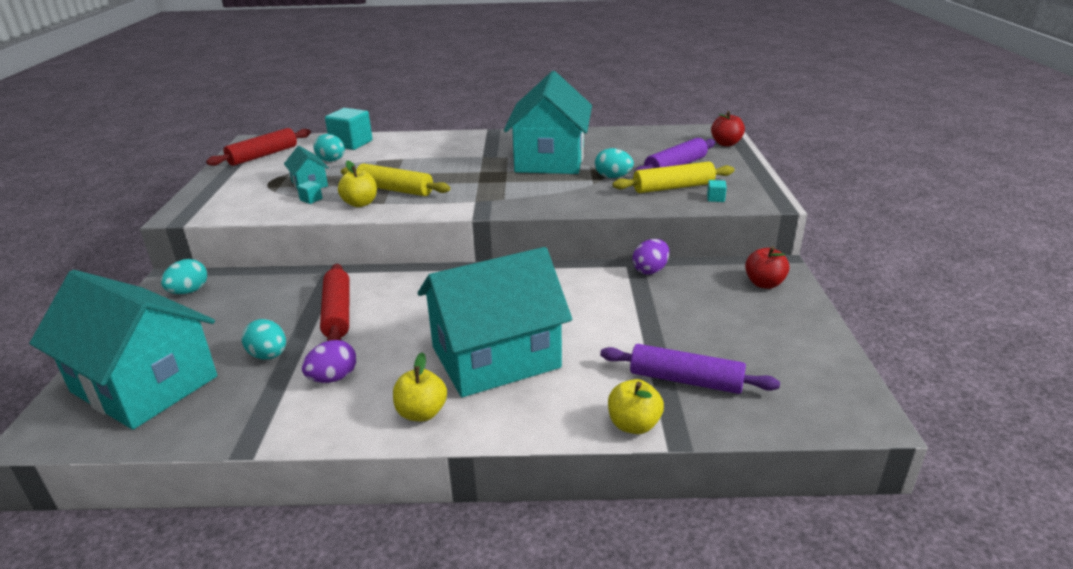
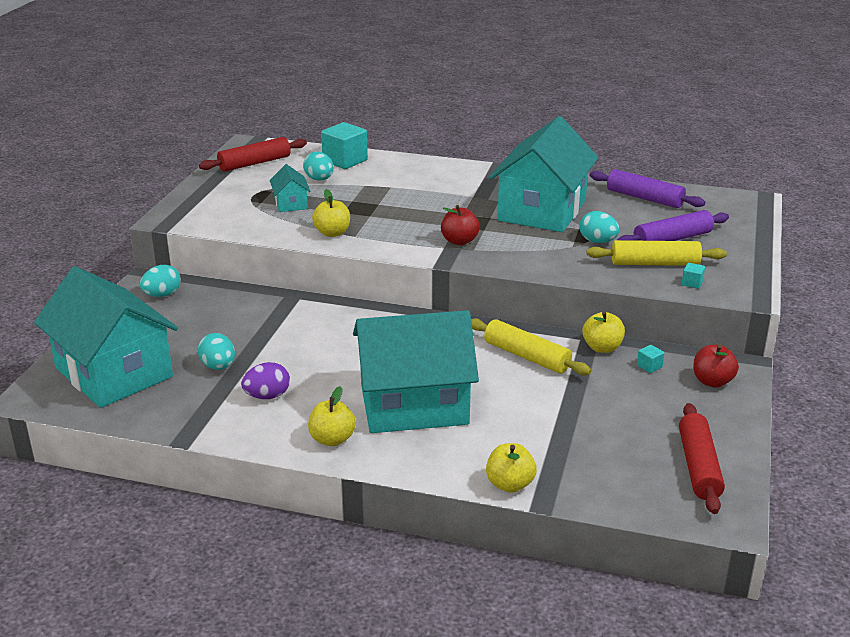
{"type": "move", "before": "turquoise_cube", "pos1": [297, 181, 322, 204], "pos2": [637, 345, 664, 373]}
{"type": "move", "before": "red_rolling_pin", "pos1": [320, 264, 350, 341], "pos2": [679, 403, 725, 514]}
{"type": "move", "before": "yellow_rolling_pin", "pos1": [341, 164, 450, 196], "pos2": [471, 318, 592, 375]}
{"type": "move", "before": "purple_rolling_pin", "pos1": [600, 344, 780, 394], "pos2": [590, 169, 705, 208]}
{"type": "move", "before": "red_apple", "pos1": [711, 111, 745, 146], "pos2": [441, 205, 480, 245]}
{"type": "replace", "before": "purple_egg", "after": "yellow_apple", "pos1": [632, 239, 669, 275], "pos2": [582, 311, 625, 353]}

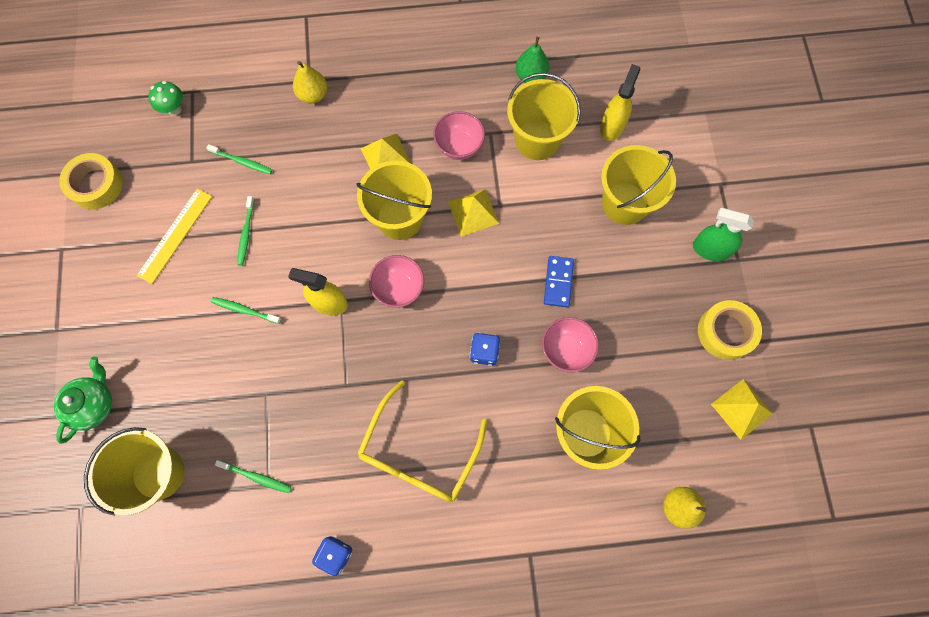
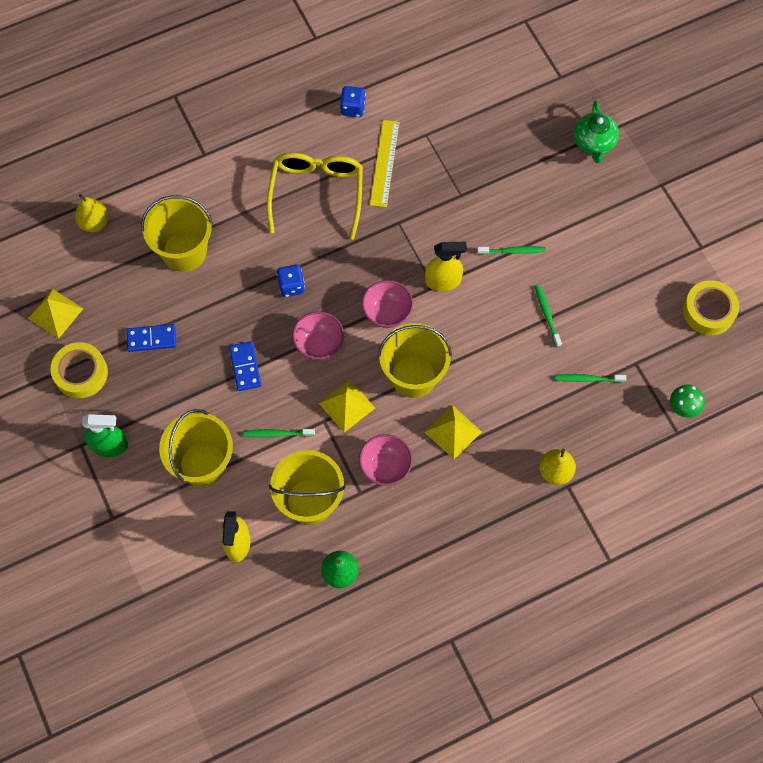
{"type": "delete", "before": "yellow_bucket", "pos1": [84, 427, 185, 516]}
{"type": "insert", "after": "blue_domino", "pos2": [126, 324, 176, 352]}
{"type": "move", "before": "yellow_ruler", "pos1": [137, 188, 212, 284], "pos2": [370, 120, 400, 207]}
{"type": "move", "before": "green_toothbrush", "pos1": [215, 460, 292, 493], "pos2": [243, 429, 315, 437]}
{"type": "move", "before": "pink_bowl", "pos1": [542, 317, 599, 373], "pos2": [292, 312, 344, 360]}

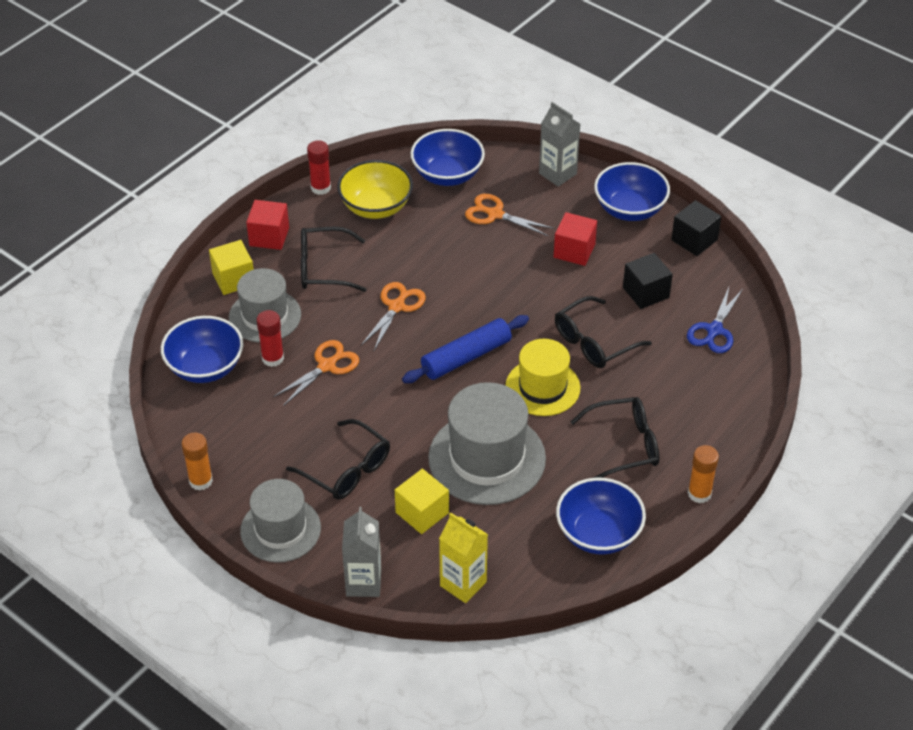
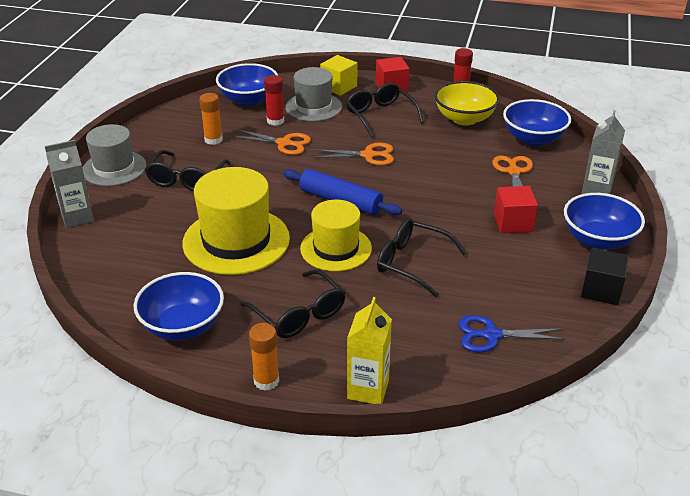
{"type": "delete", "before": "yellow_cube", "pos1": [395, 469, 449, 534]}
{"type": "delete", "before": "black_cube", "pos1": [623, 253, 673, 309]}
{"type": "move", "before": "orange_glue_stick", "pos1": [182, 433, 213, 491], "pos2": [199, 93, 223, 145]}
{"type": "move", "before": "yellow_carton", "pos1": [439, 513, 488, 603], "pos2": [347, 297, 392, 404]}
{"type": "recolor", "before": "grey_hat", "after": "yellow_hat", "pos1": [428, 382, 546, 505], "pos2": [182, 167, 290, 275]}

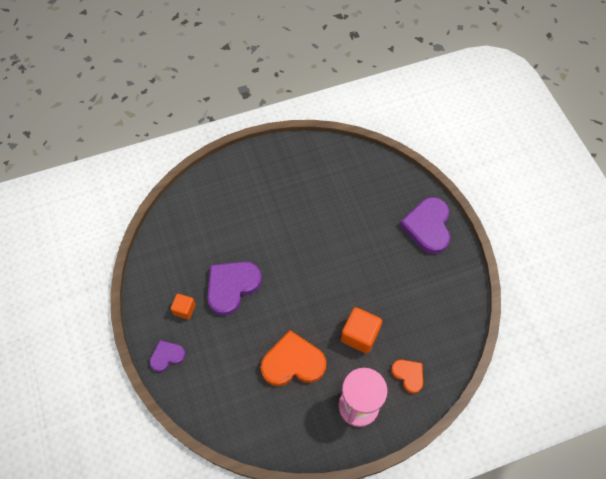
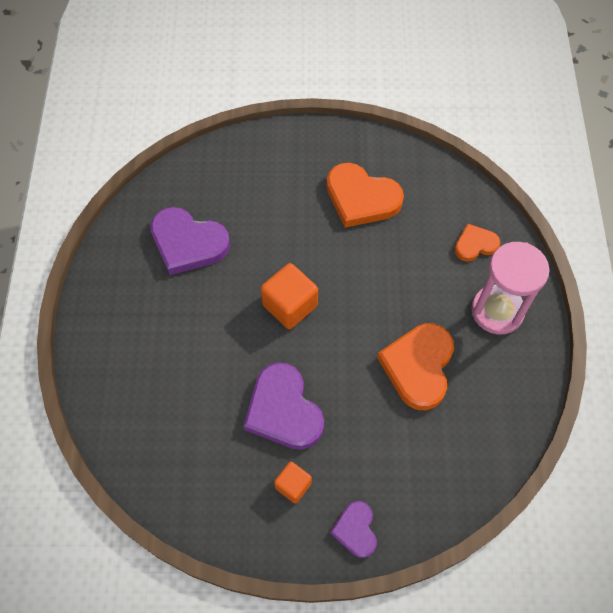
{"type": "insert", "after": "orange_heart", "pos2": [327, 163, 404, 228]}
{"type": "move", "before": "orange_cube", "pos1": [341, 307, 382, 354], "pos2": [261, 263, 318, 329]}
{"type": "move", "before": "purple_heart", "pos1": [400, 197, 450, 254], "pos2": [150, 207, 230, 275]}

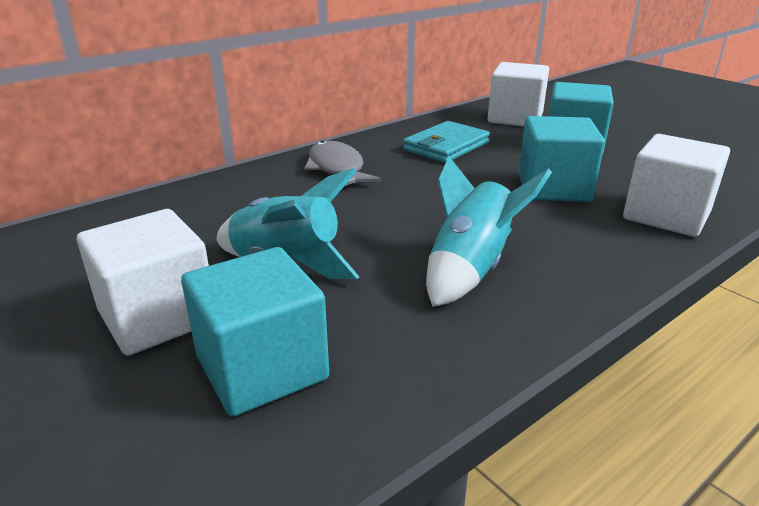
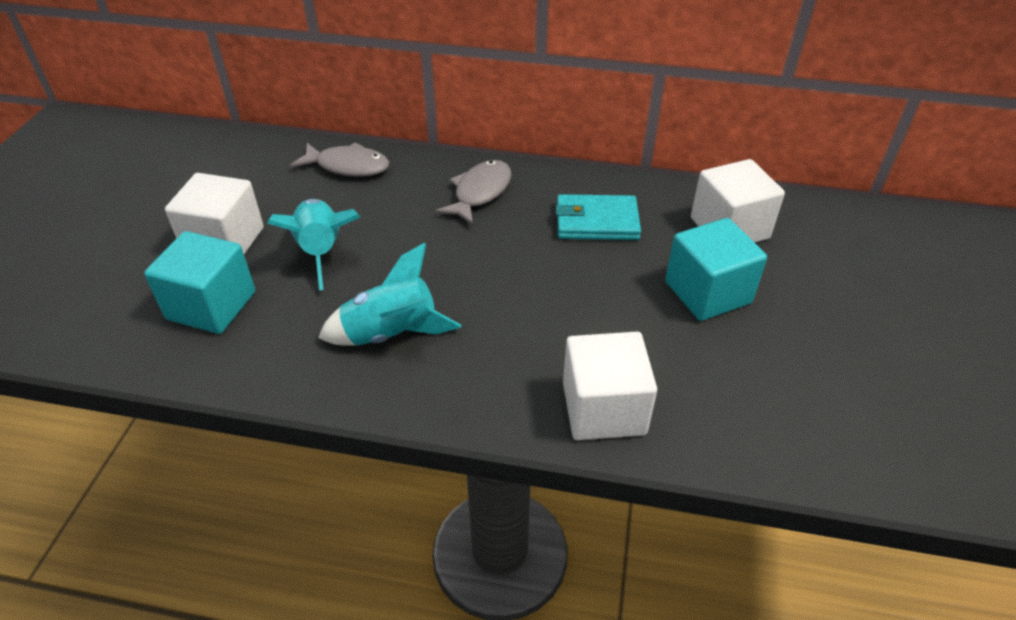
{"type": "delete", "before": "turquoise_cube", "pos1": [519, 116, 605, 202]}
{"type": "insert", "after": "grey_fish", "pos2": [290, 142, 389, 177]}

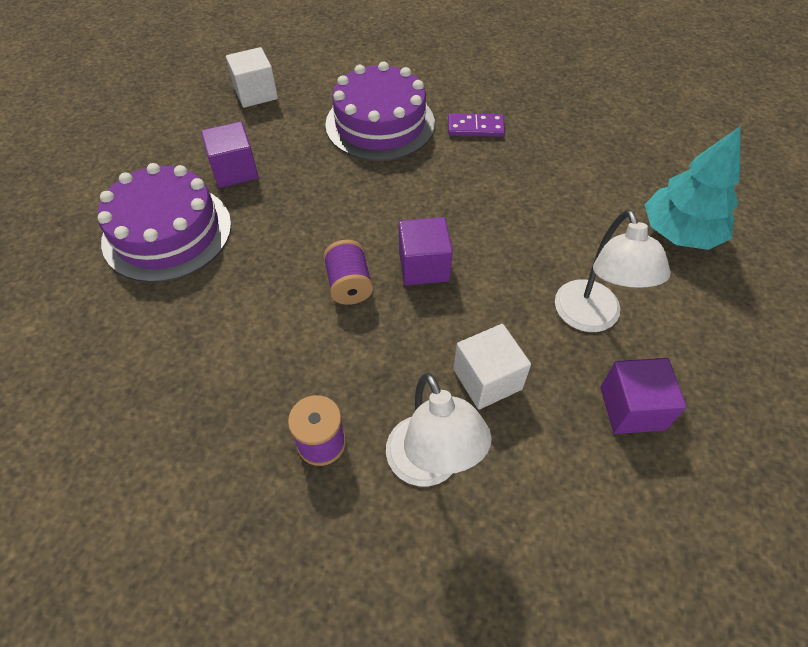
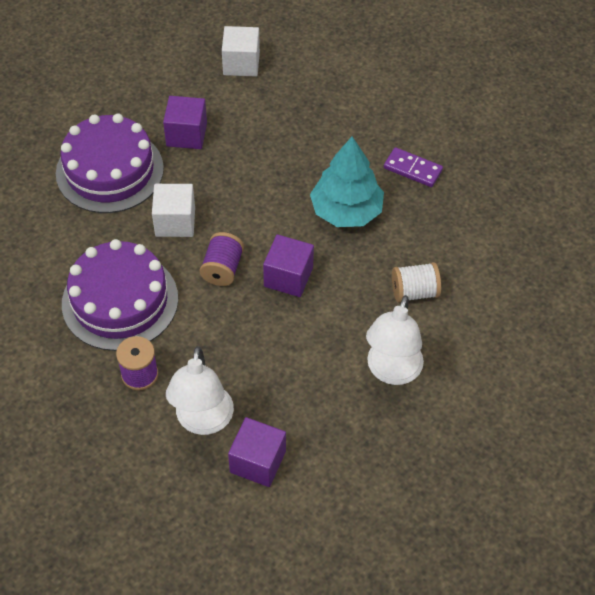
{"type": "insert", "after": "white_spool", "pos2": [392, 262, 441, 303]}
{"type": "move", "before": "purple_cake", "pos1": [325, 61, 435, 161], "pos2": [62, 239, 178, 351]}
{"type": "move", "before": "white_cube", "pos1": [453, 324, 531, 410], "pos2": [152, 184, 195, 237]}
{"type": "move", "before": "purple_cube", "pos1": [600, 358, 686, 434], "pos2": [228, 417, 286, 487]}
{"type": "move", "before": "turquoise_tree", "pos1": [645, 126, 741, 250], "pos2": [310, 136, 384, 227]}

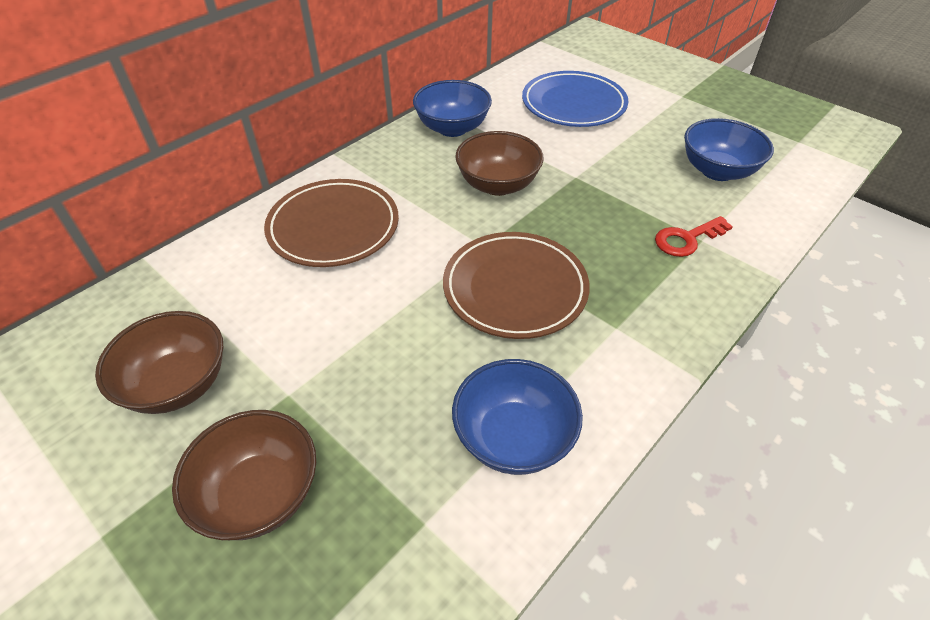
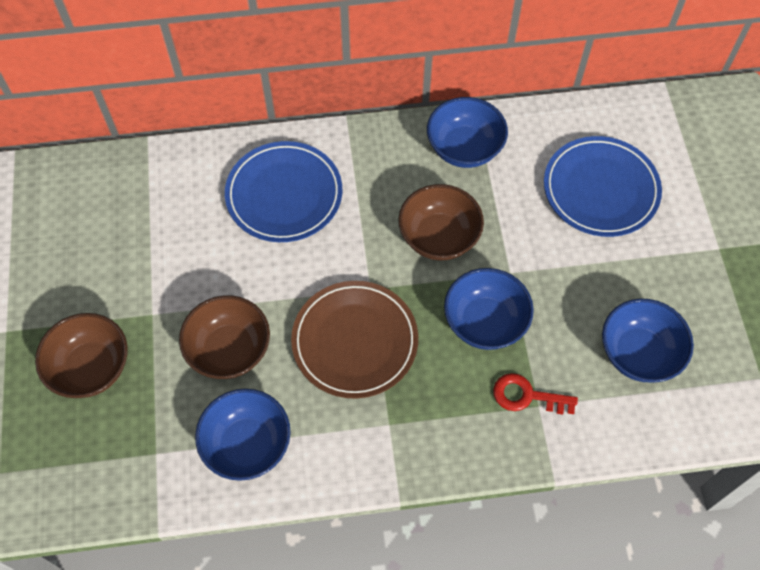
{"type": "insert", "after": "blue_bowl", "pos2": [444, 268, 534, 350]}
{"type": "move", "before": "brown_bowl", "pos1": [95, 311, 223, 414], "pos2": [179, 295, 270, 379]}
{"type": "recolor", "before": "brown_plate", "after": "blue_plate", "pos1": [264, 179, 399, 267], "pos2": [225, 141, 342, 242]}

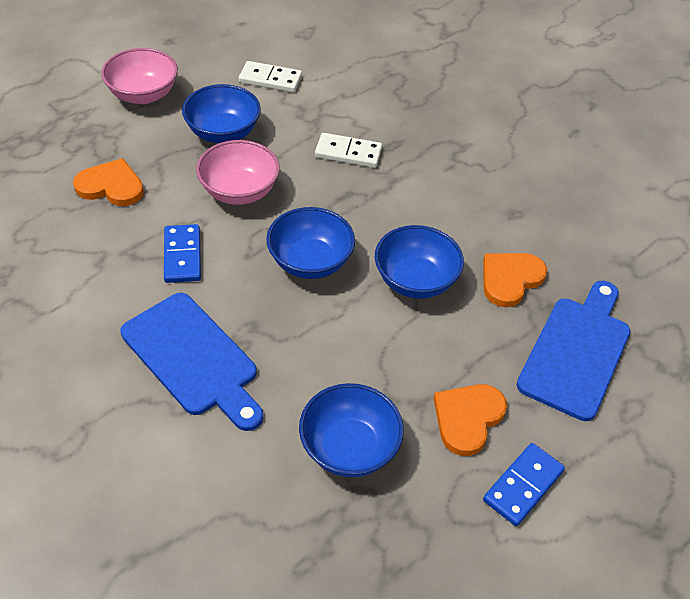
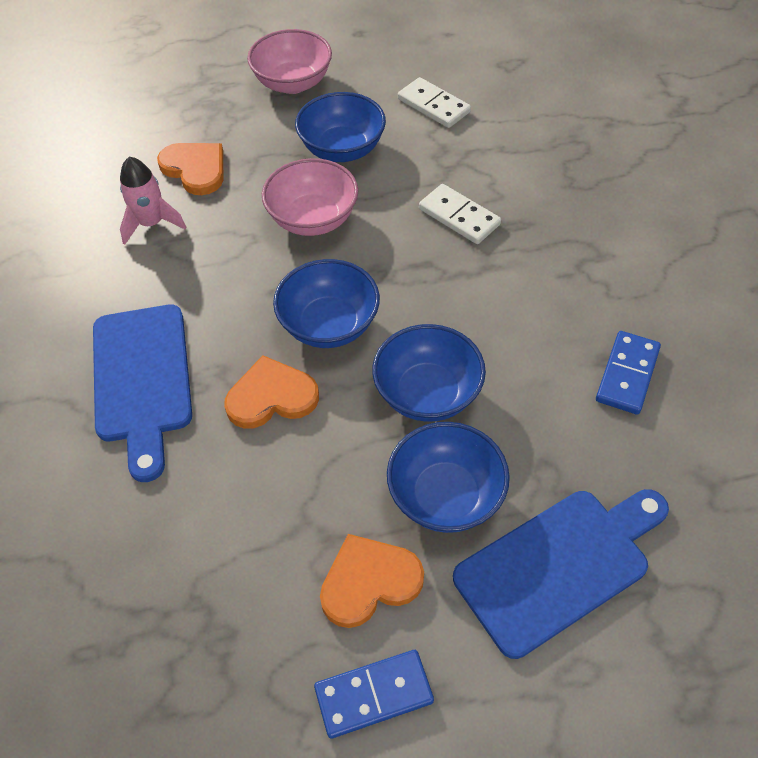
{"type": "insert", "after": "pink_rocket", "pos2": [120, 157, 187, 245]}
{"type": "move", "before": "blue_domino", "pos1": [164, 224, 201, 283], "pos2": [596, 331, 661, 415]}
{"type": "move", "before": "blue_bowl", "pos1": [299, 383, 404, 477], "pos2": [387, 422, 510, 533]}
{"type": "move", "before": "orange_heart", "pos1": [483, 253, 547, 307], "pos2": [224, 355, 319, 429]}

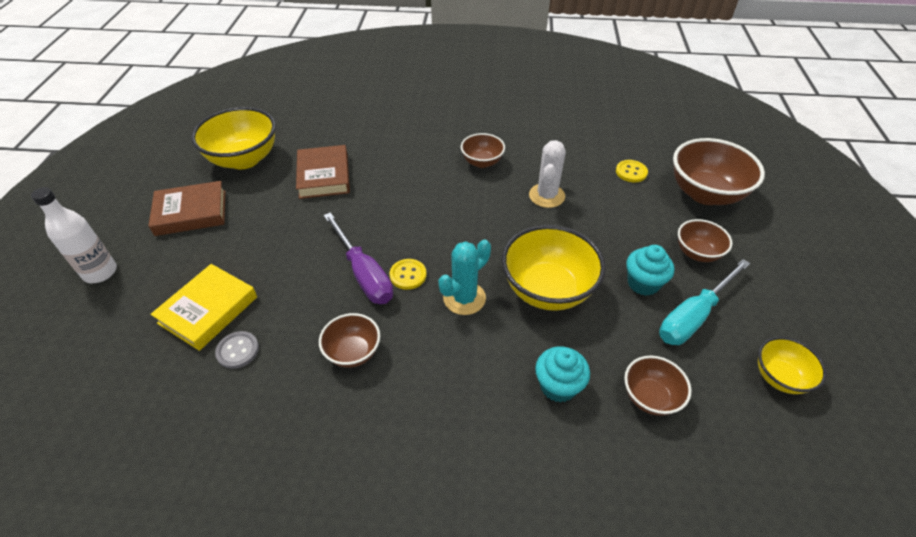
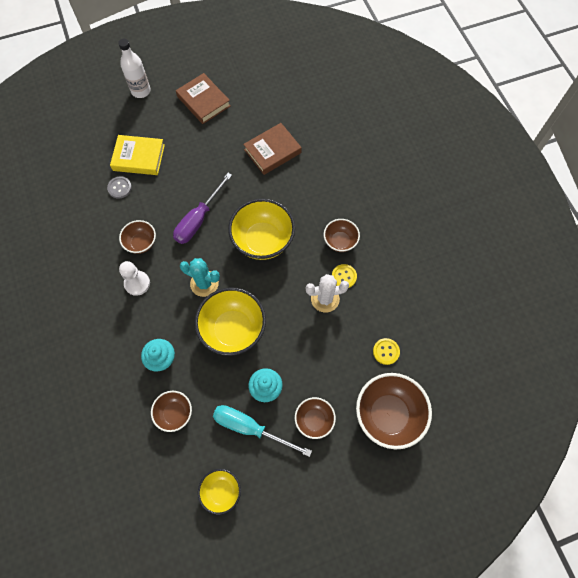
{"type": "insert", "after": "white_pawn", "pos2": [119, 261, 150, 296]}
{"type": "move", "before": "yellow_bowl", "pos1": [191, 107, 276, 169], "pos2": [228, 199, 295, 260]}
{"type": "move", "before": "yellow_button", "pos1": [390, 259, 426, 290], "pos2": [332, 264, 357, 288]}

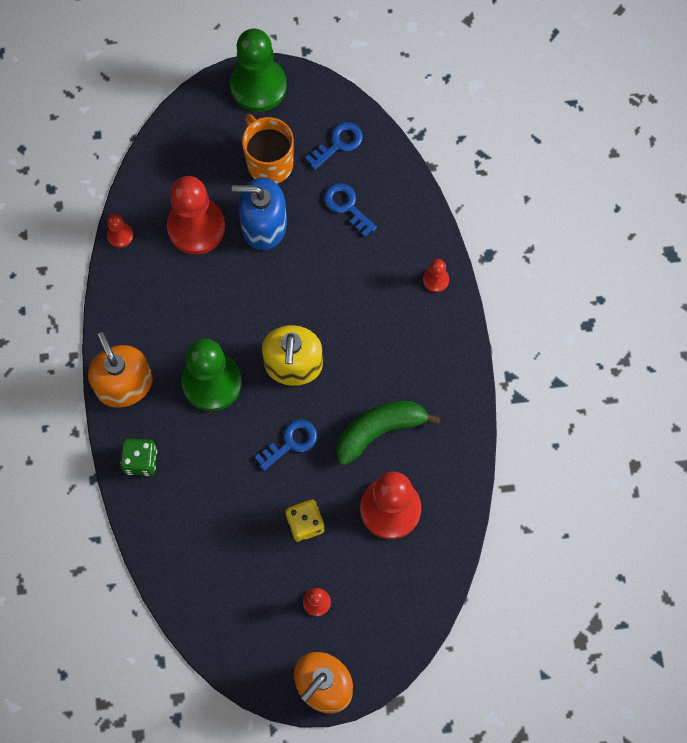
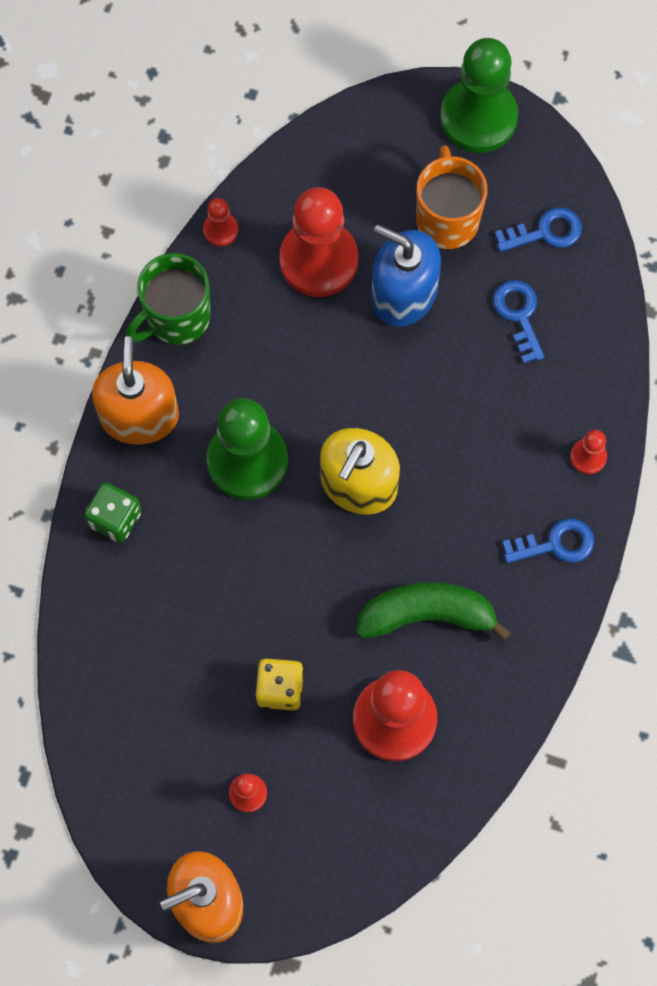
{"type": "insert", "after": "green_mug", "pos2": [125, 253, 211, 345]}
{"type": "move", "before": "blue_key", "pos1": [255, 420, 317, 471], "pos2": [502, 518, 594, 563]}

